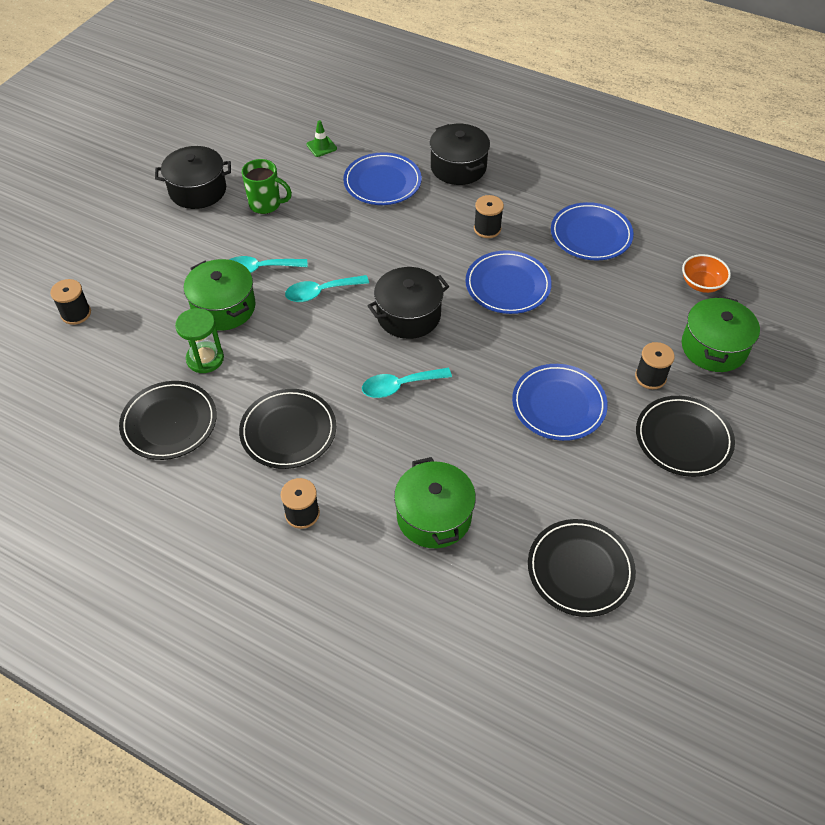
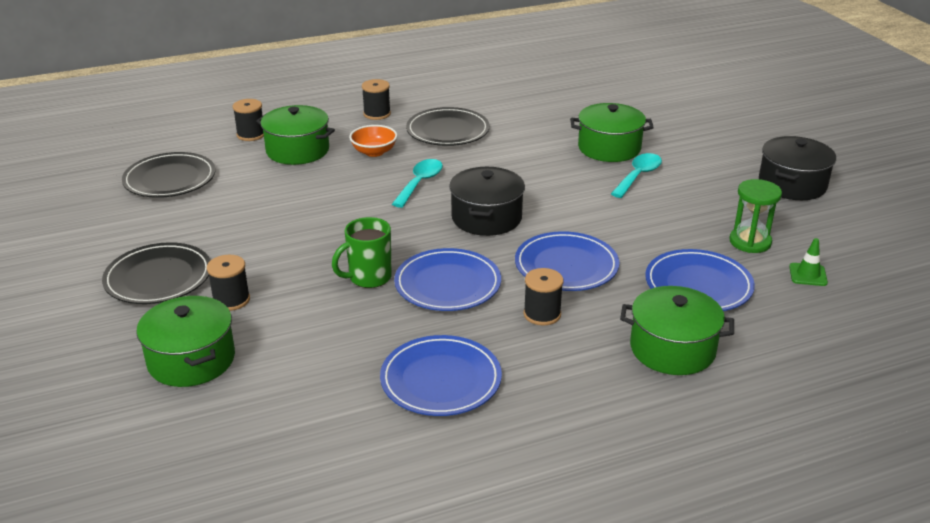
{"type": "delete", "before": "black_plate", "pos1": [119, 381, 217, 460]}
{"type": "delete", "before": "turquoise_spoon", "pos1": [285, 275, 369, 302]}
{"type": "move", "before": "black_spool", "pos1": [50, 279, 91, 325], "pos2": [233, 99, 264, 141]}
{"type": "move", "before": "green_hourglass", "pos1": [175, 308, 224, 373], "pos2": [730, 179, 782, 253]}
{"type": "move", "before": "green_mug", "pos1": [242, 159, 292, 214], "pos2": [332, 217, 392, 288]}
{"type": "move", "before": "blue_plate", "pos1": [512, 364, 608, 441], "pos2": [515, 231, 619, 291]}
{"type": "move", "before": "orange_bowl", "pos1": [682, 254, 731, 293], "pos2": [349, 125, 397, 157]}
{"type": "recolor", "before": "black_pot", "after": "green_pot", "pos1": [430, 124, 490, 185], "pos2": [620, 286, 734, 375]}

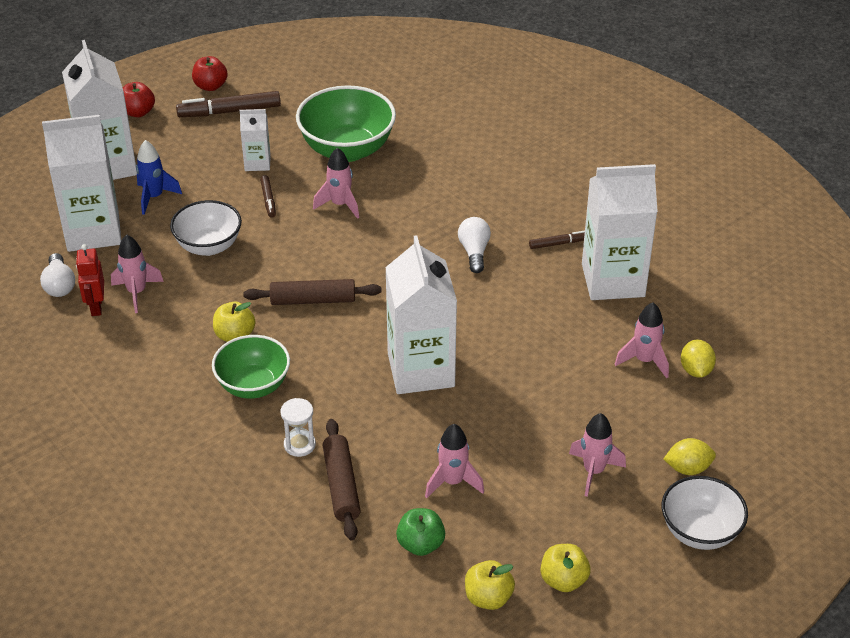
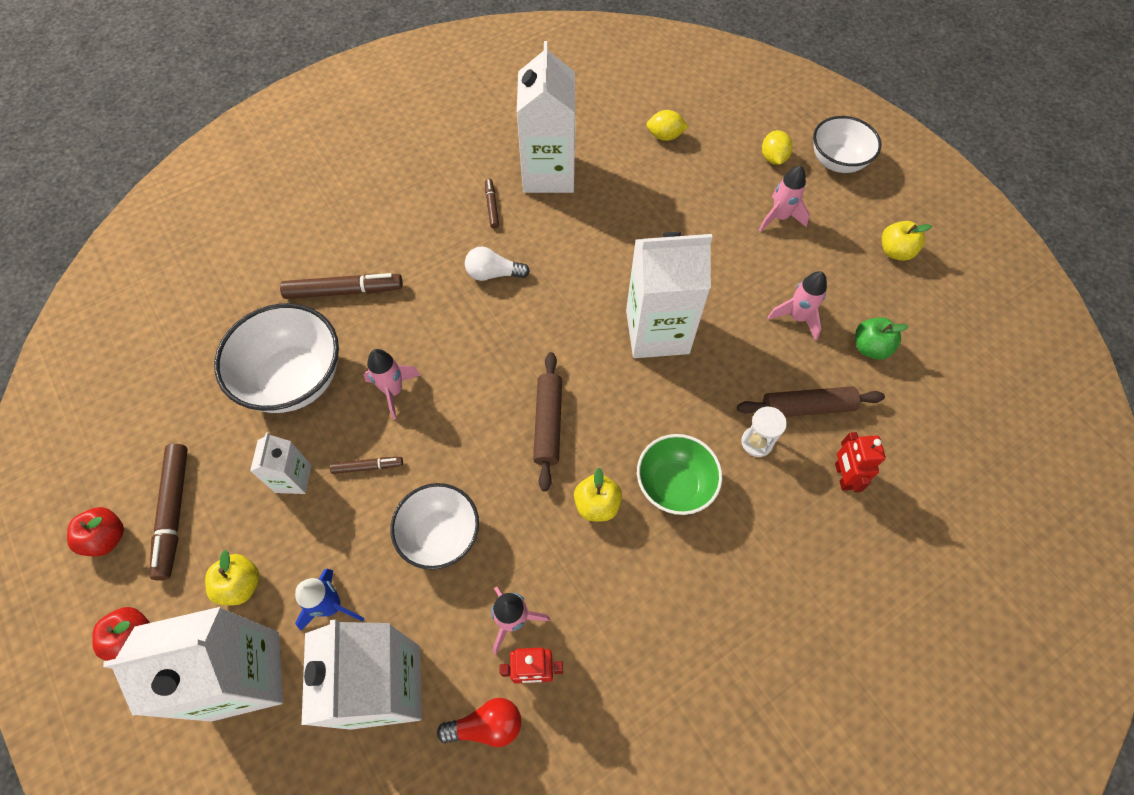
{"type": "delete", "before": "pink_rocket", "pos1": [615, 303, 669, 378]}
{"type": "insert", "after": "brown_marker", "pos2": [280, 273, 403, 299]}
{"type": "insert", "after": "red_robot", "pos2": [835, 432, 886, 492]}
{"type": "move", "before": "yellow_apple", "pos1": [465, 560, 515, 610], "pos2": [205, 550, 260, 606]}
{"type": "recolor", "before": "white_light_bulb", "after": "red_light_bulb", "pos1": [40, 253, 75, 297], "pos2": [437, 698, 521, 747]}
{"type": "recolor", "before": "green_bowl", "after": "white_bowl", "pos1": [296, 85, 396, 162], "pos2": [214, 303, 339, 413]}

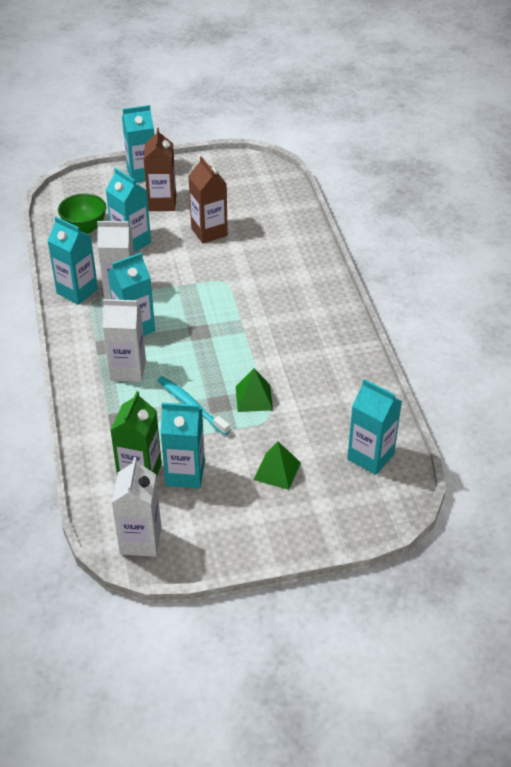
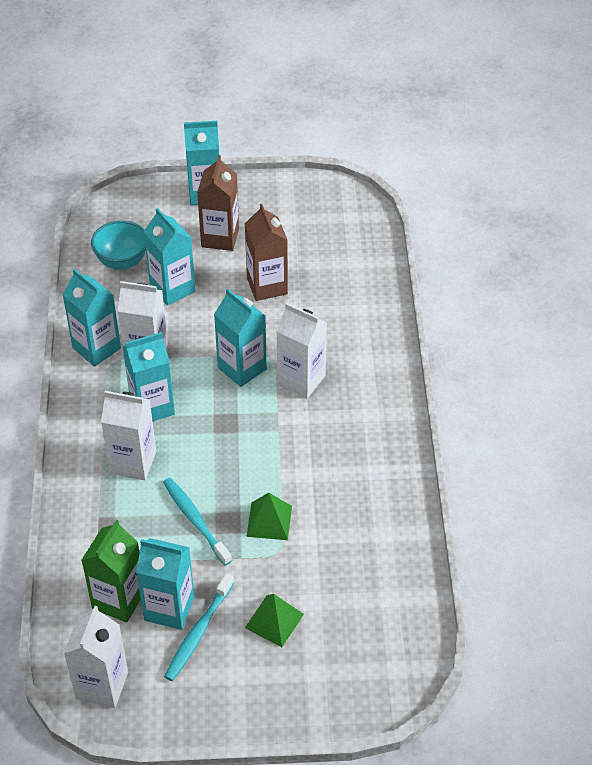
{"type": "insert", "after": "turquoise_toothbrush", "pos2": [164, 573, 234, 681]}
{"type": "insert", "after": "white_carton", "pos2": [276, 303, 327, 398]}
{"type": "move", "before": "turquoise_carton", "pos1": [347, 379, 402, 475], "pos2": [214, 289, 267, 387]}
{"type": "recolor", "before": "green_bowl", "after": "turquoise_bowl", "pos1": [58, 194, 106, 234], "pos2": [91, 220, 146, 270]}

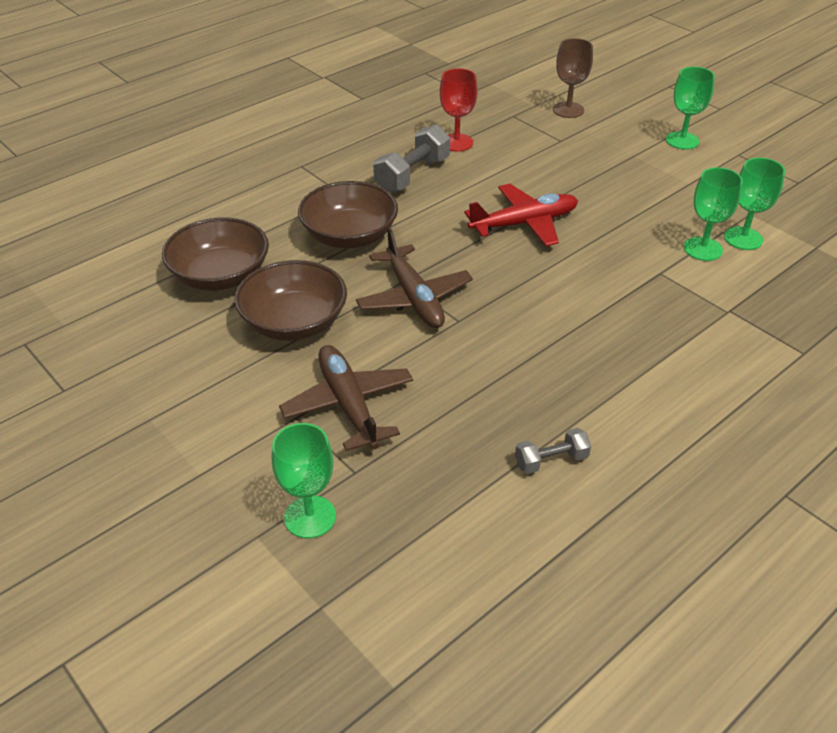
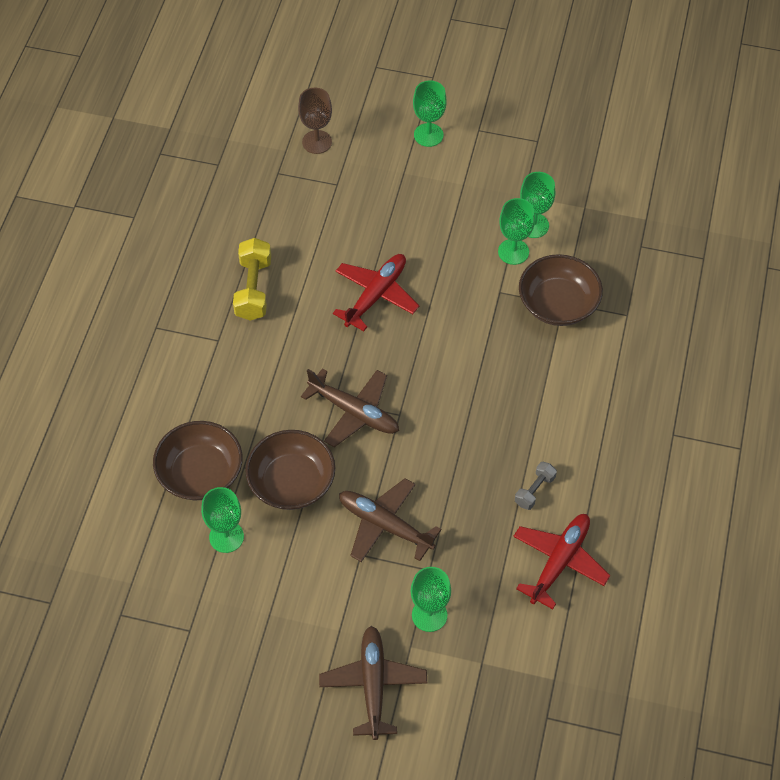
{"type": "delete", "before": "red_goblet", "pos1": [440, 68, 478, 152]}
{"type": "insert", "after": "green_goblet", "pos2": [201, 487, 244, 553]}
{"type": "insert", "after": "brown_plane", "pos2": [319, 626, 427, 740]}
{"type": "insert", "after": "red_plane", "pos2": [513, 514, 611, 609]}
{"type": "move", "before": "brown_bowl", "pos1": [298, 181, 398, 248], "pos2": [519, 254, 603, 326]}
{"type": "recolor", "before": "grey_dumbbell", "after": "yellow_dumbbell", "pos1": [373, 125, 450, 193], "pos2": [233, 238, 271, 321]}

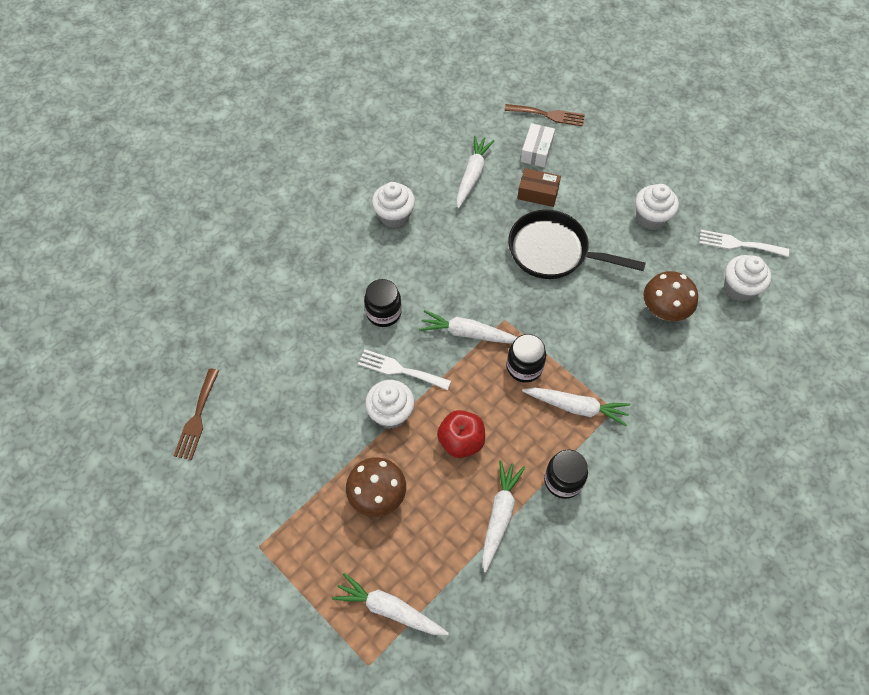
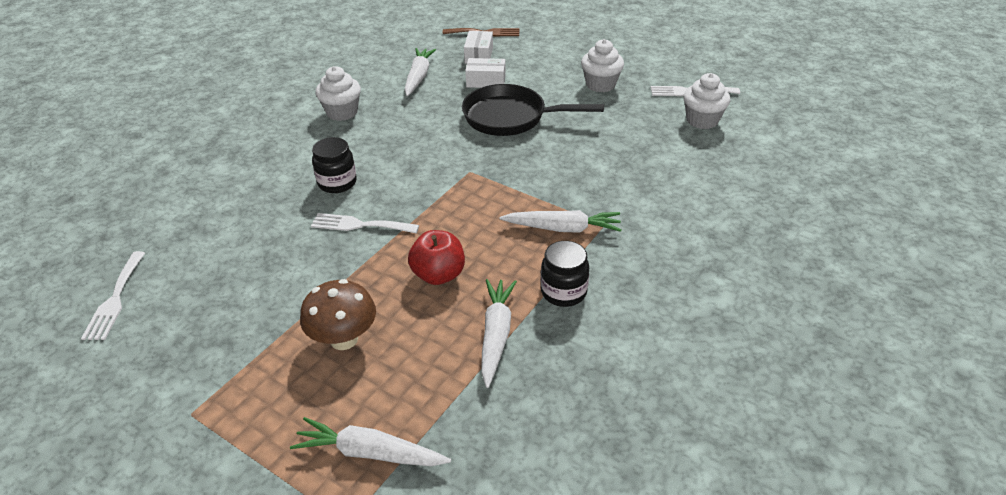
{"type": "delete", "before": "white_cupcake", "pos1": [365, 380, 414, 429]}
{"type": "delete", "before": "white_carrot", "pos1": [419, 310, 517, 344]}
{"type": "delete", "before": "black_jar", "pos1": [507, 334, 546, 383]}
{"type": "delete", "before": "brown_mushroom", "pos1": [643, 271, 698, 321]}
{"type": "recolor", "before": "brown_fork", "after": "white_fork", "pos1": [174, 368, 219, 460], "pos2": [81, 251, 145, 340]}
{"type": "recolor", "before": "brown_box", "after": "white_box", "pos1": [517, 168, 561, 207], "pos2": [465, 58, 506, 88]}

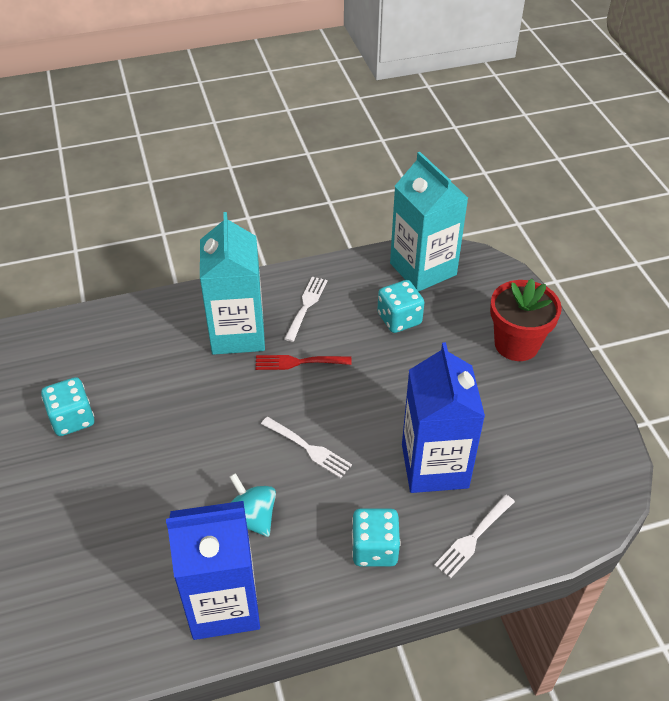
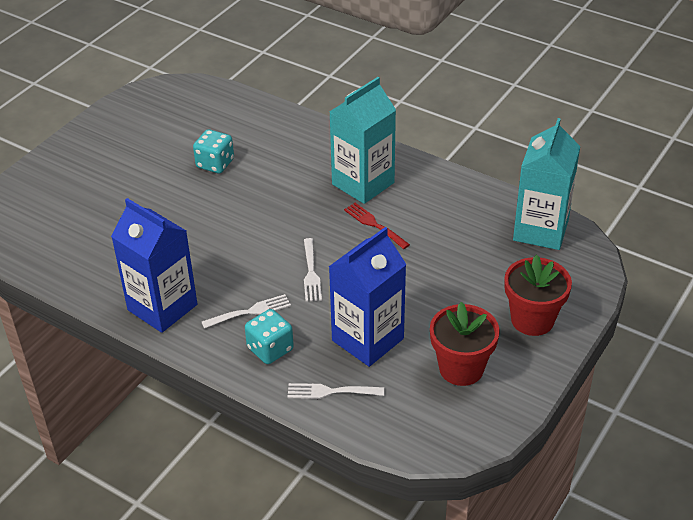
{"type": "delete", "before": "turquoise_spinning_top", "pos1": [229, 473, 276, 537]}
{"type": "delete", "before": "turquoise_dice", "pos1": [377, 280, 424, 333]}
{"type": "insert", "after": "red_flower_pot", "pos2": [430, 302, 500, 386]}
{"type": "move", "before": "white_fork", "pos1": [284, 277, 327, 342], "pos2": [202, 294, 291, 329]}

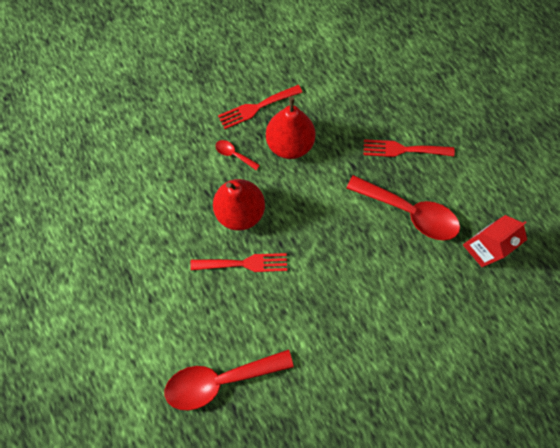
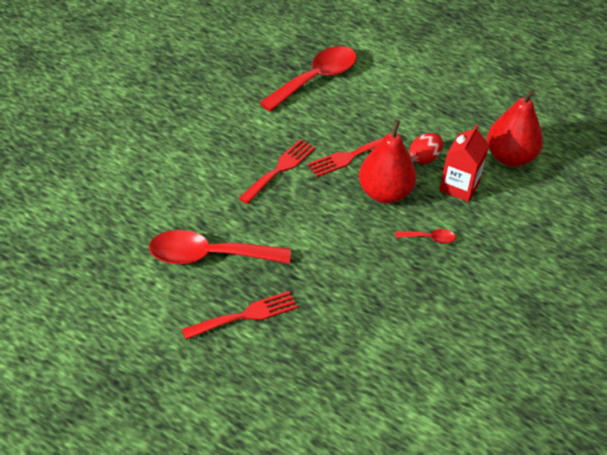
{"type": "insert", "after": "red_egg", "pos2": [410, 133, 443, 164]}
{"type": "move", "before": "red_fork", "pos1": [218, 85, 303, 129], "pos2": [239, 139, 315, 204]}
{"type": "move", "before": "red_pear", "pos1": [266, 97, 316, 159], "pos2": [487, 90, 543, 167]}
{"type": "move", "before": "red_carton", "pos1": [463, 215, 527, 267], "pos2": [439, 124, 489, 202]}

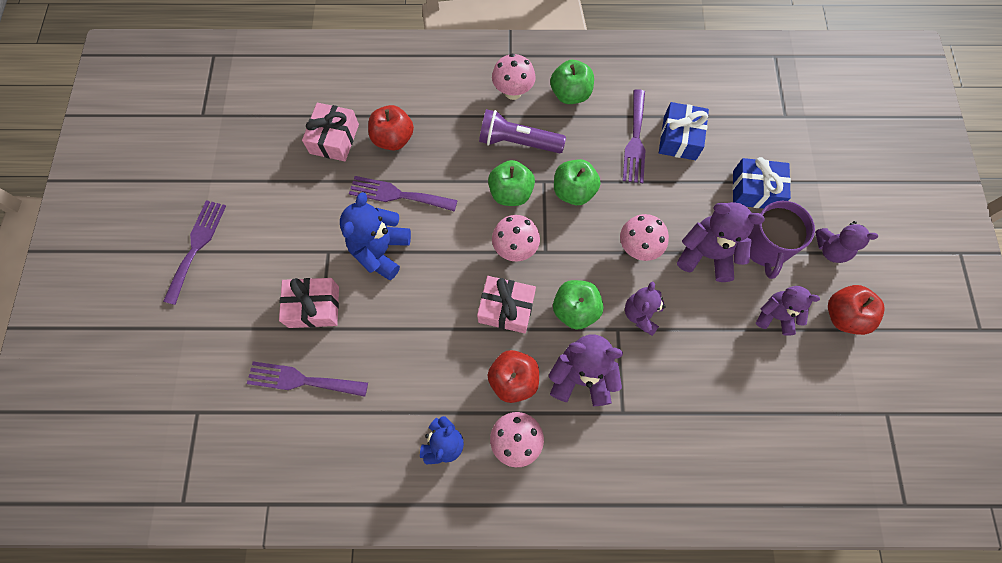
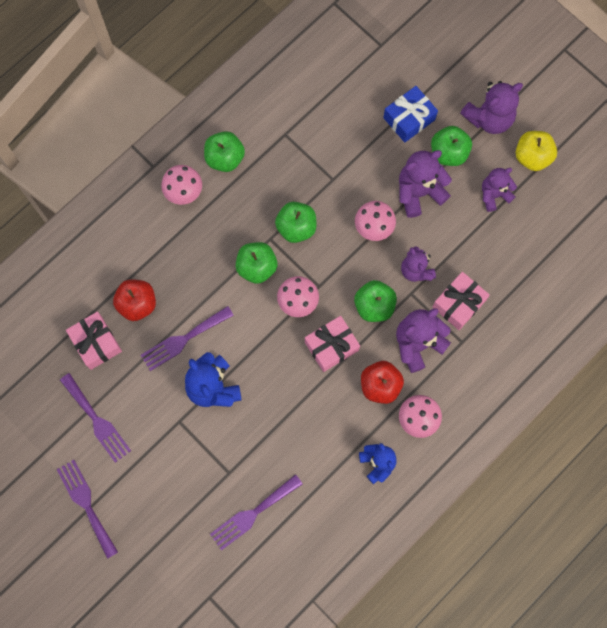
{"type": "delete", "before": "purple_flashlight", "pos1": [479, 109, 566, 153]}
{"type": "delete", "before": "blue_gift", "pos1": [659, 102, 709, 160]}
{"type": "move", "before": "pink_gift", "pos1": [279, 278, 339, 328], "pos2": [432, 272, 490, 330]}
{"type": "move", "before": "purple_fork", "pos1": [623, 89, 646, 183], "pos2": [60, 373, 131, 463]}
{"type": "replace", "before": "purple_mug", "after": "green_apple", "pos1": [747, 201, 815, 279], "pos2": [431, 126, 472, 166]}
{"type": "recolor", "before": "red_apple", "after": "yellow_apple", "pos1": [828, 285, 885, 335], "pos2": [516, 131, 557, 171]}
{"type": "resize", "before": "purple_teddy_bear", "pos1": [815, 221, 878, 263], "pos2": [460, 81, 523, 134], "scale": 1.51}

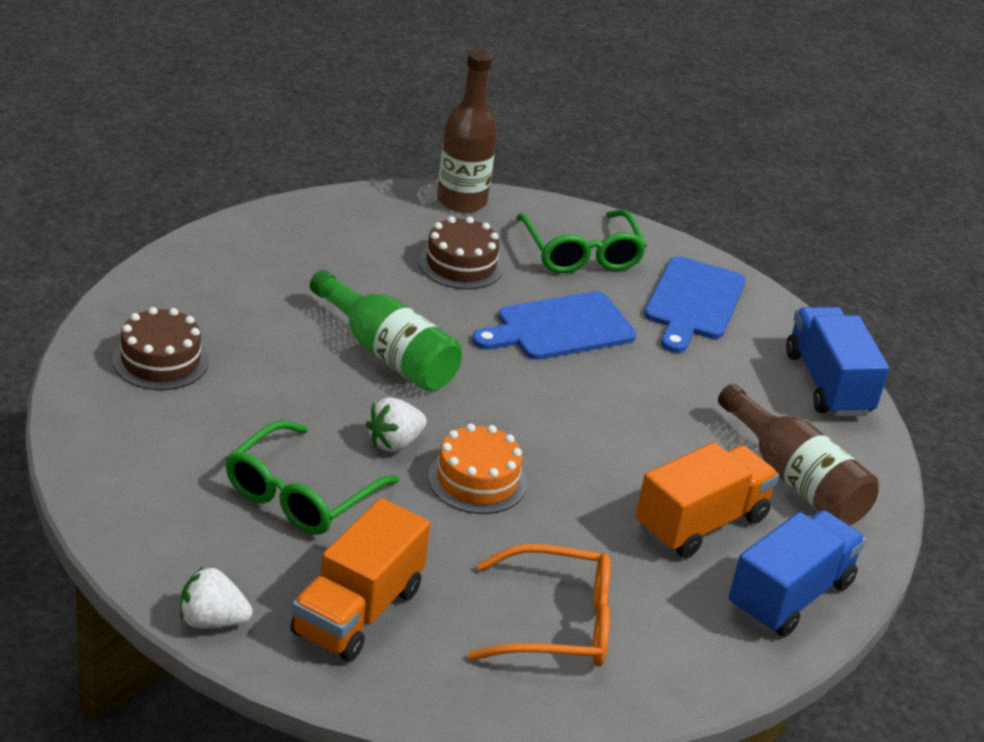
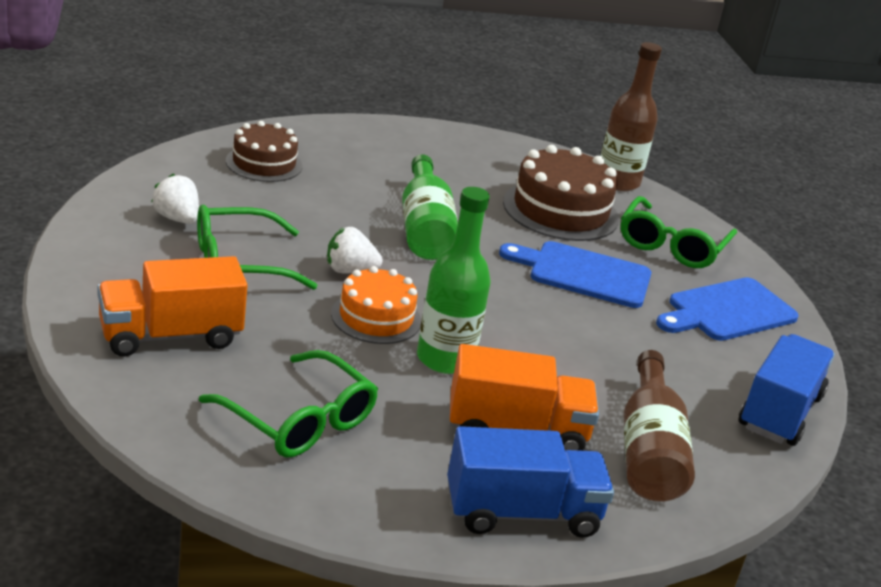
{"type": "insert", "after": "green_bottle", "pos2": [417, 187, 491, 374]}
{"type": "move", "before": "white_strawberry", "pos1": [180, 566, 253, 628], "pos2": [151, 173, 199, 224]}
{"type": "recolor", "before": "orange_glasses", "after": "green_glasses", "pos1": [468, 544, 610, 667], "pos2": [199, 350, 378, 458]}
{"type": "resize", "before": "brown_cake", "pos1": [419, 216, 504, 289], "pos2": [503, 145, 619, 241], "scale": 1.55}

